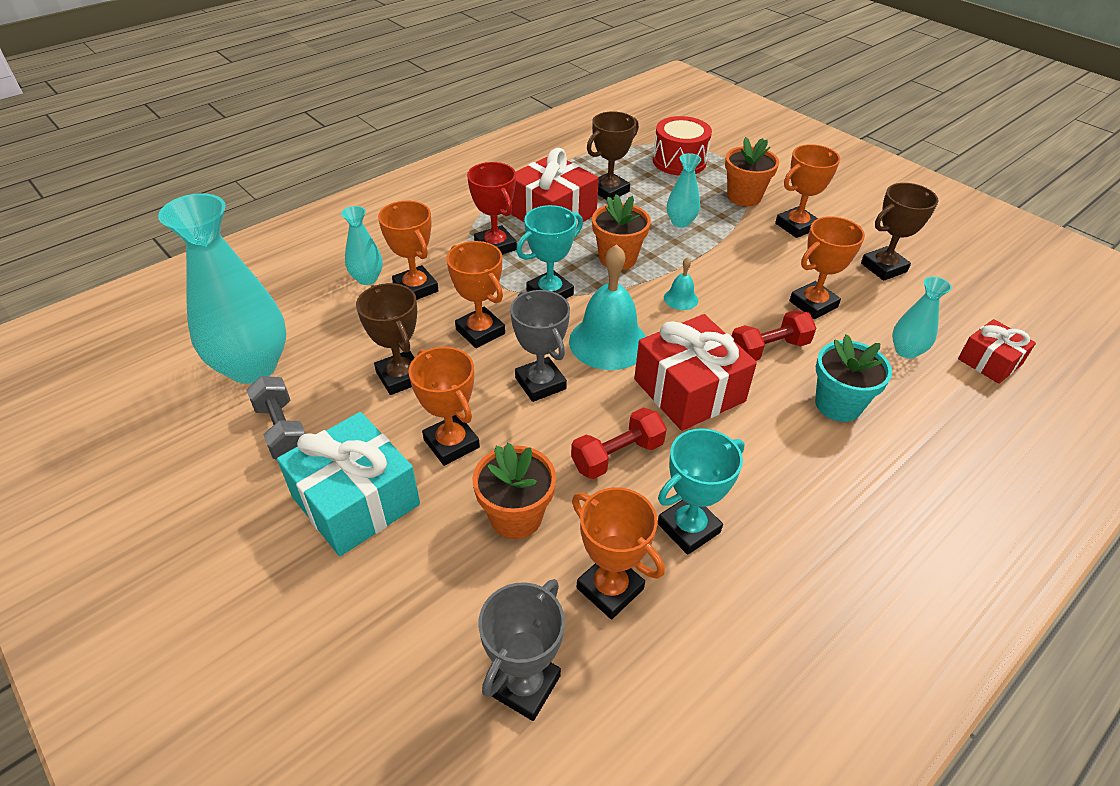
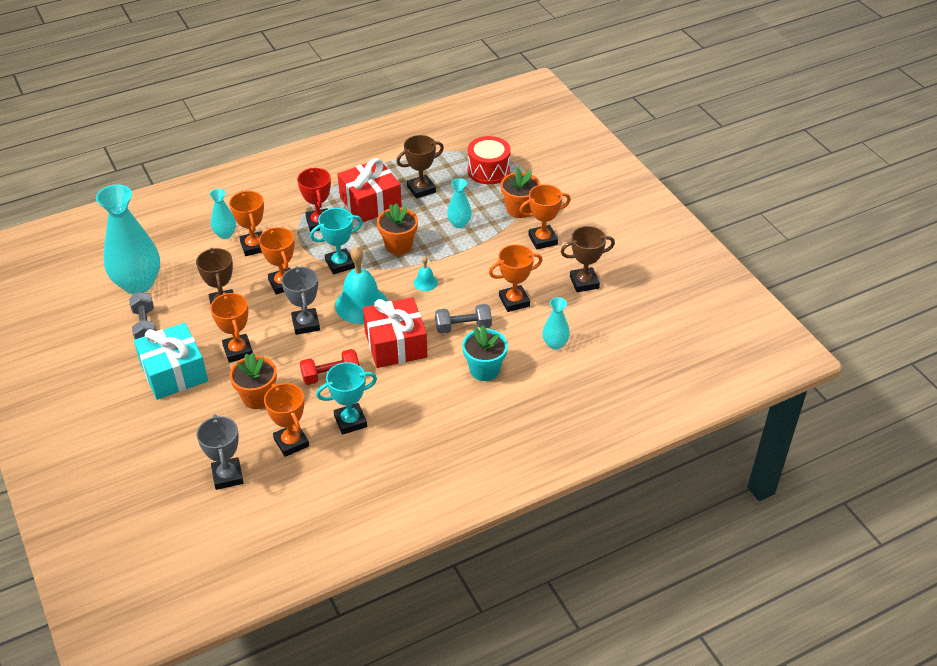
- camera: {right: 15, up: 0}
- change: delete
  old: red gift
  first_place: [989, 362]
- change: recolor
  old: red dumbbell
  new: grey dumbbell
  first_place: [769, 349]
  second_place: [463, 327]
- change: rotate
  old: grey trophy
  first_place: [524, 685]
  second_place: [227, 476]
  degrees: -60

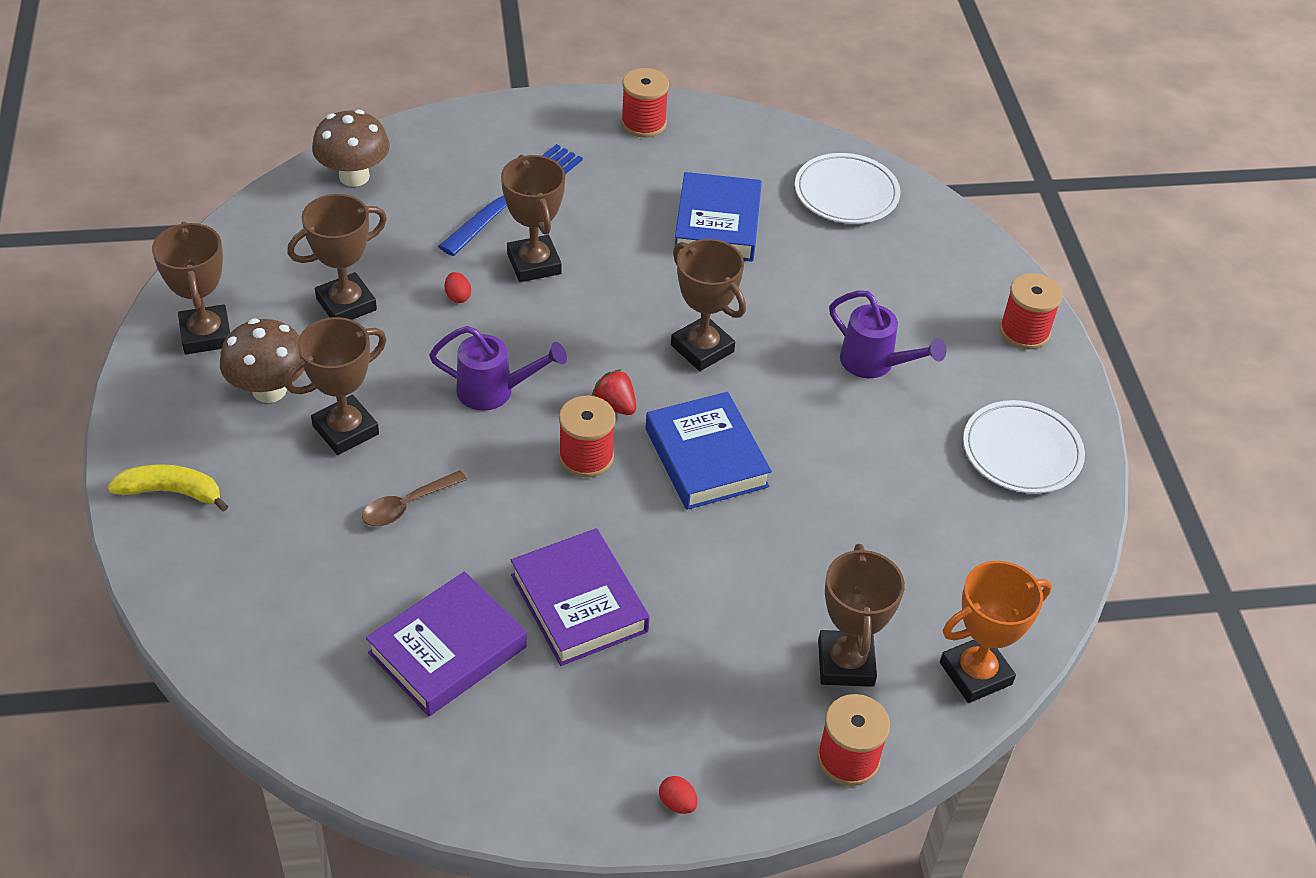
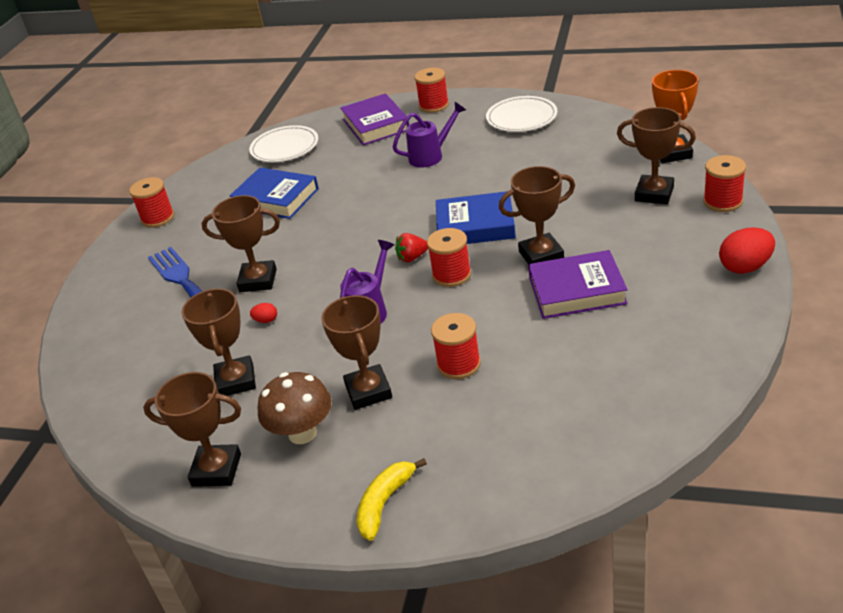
- camera: {right: -60, up: -10}
- change: delete
  old: brown mushroom
  first_place: [354, 176]
- change: move
  old: purple book
  first_place: [447, 650]
  second_place: [375, 125]
- change: move
  old: brown trophy
  first_place: [702, 348]
  second_place: [541, 255]
- change: replace
  old: brown spoon
  new: red spool
  first_place: [407, 505]
  second_place: [458, 364]
- change: resize
  old: red egg
  first_place: [677, 803]
  second_place: [745, 267]
  factor: 2.04

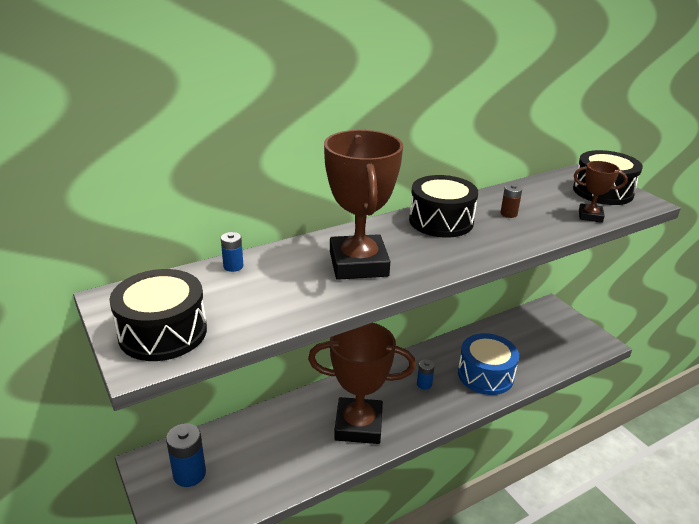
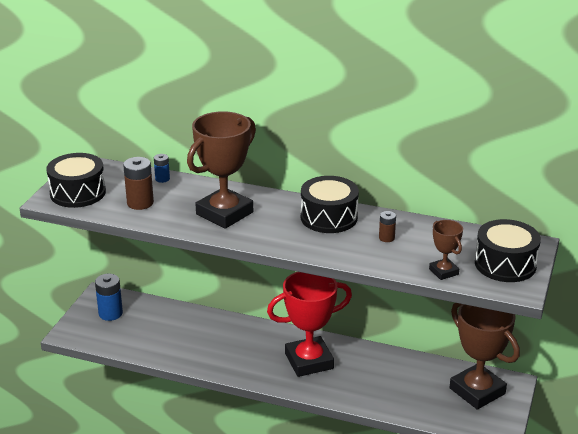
- camera: {right: 50, up: 0}
- change: delete
  old: blue drum
  first_place: [485, 375]
- change: insert
  new: brown battery
  second_place: [140, 203]
- change: move
  old: brown trophy
  first_place: [358, 425]
  second_place: [477, 391]
- change: replace
  old: blue battery
  new: red trophy
  first_place: [424, 384]
  second_place: [309, 361]

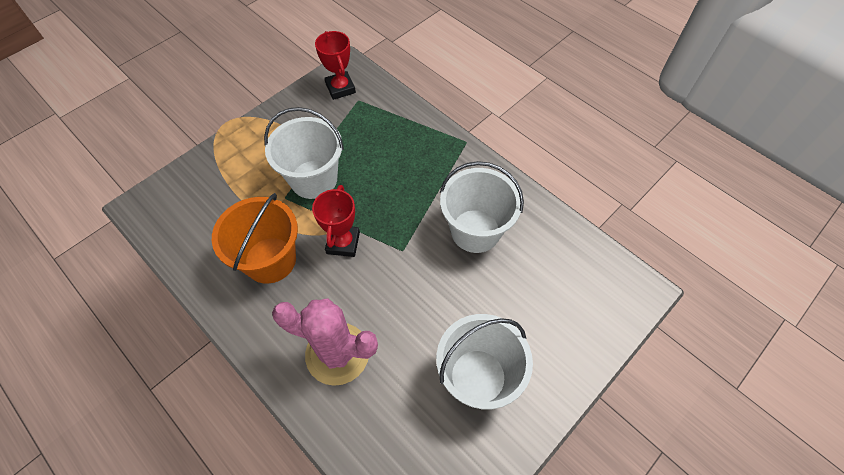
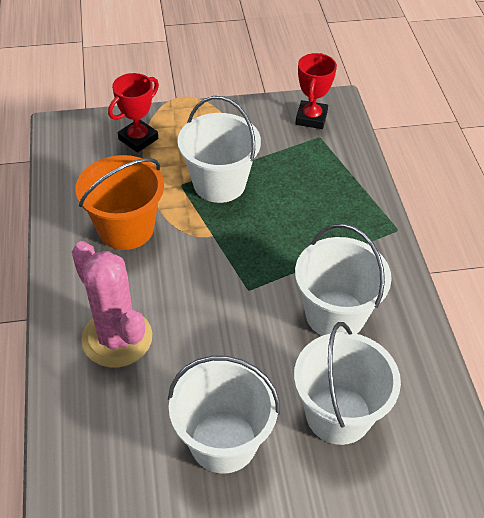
- camera: {right: 35, up: -10}
- change: insert
  new: white bucket
  second_place: [338, 414]
- change: move
  old: red trophy
  first_place: [343, 243]
  second_place: [138, 139]

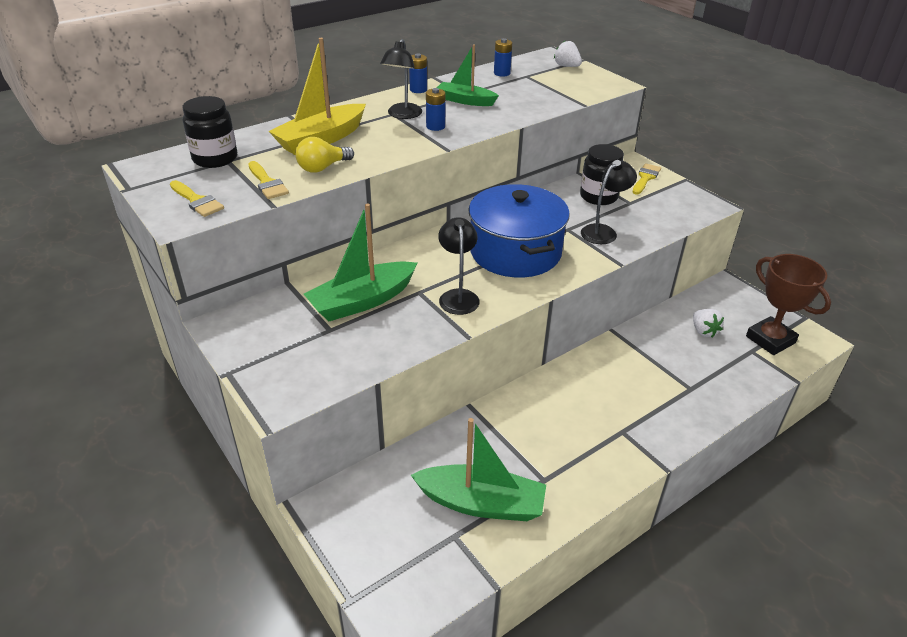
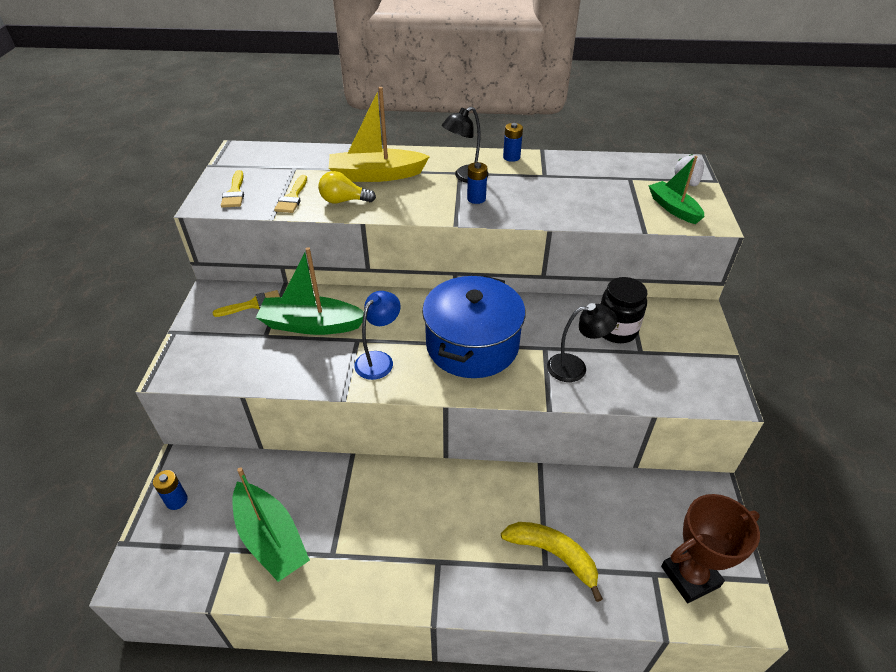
- camera: {right: 40, up: 5}
- change: delete
  old: black jar
  first_place: [215, 158]
- change: delete
  old: white strawberry
  first_place: [703, 331]
- change: insert
  new: yellow banana
  second_place: [553, 555]
- change: move
  old: green boat
  first_place: [465, 101]
  second_place: [673, 208]
- change: move
  old: blue battery
  first_place: [502, 73]
  second_place: [176, 500]
- change: move
  old: yellow brush
  first_place: [645, 178]
  second_place: [253, 304]
- change: recolor
  old: black lamp
  new: blue lamp
  first_place: [458, 296]
  second_place: [379, 360]
- change: rotate
  old: brown trophy
  first_place: [770, 339]
  second_place: [690, 576]
  degrees: 60

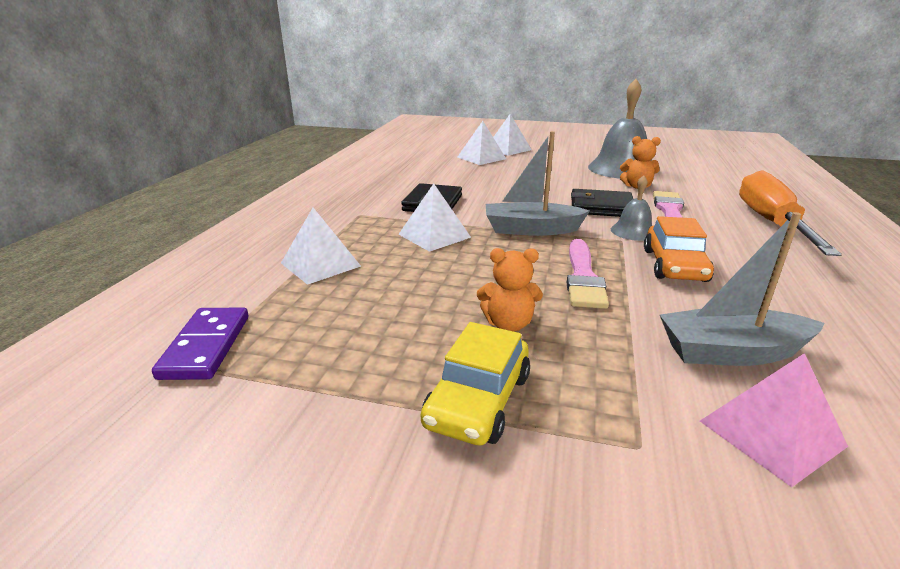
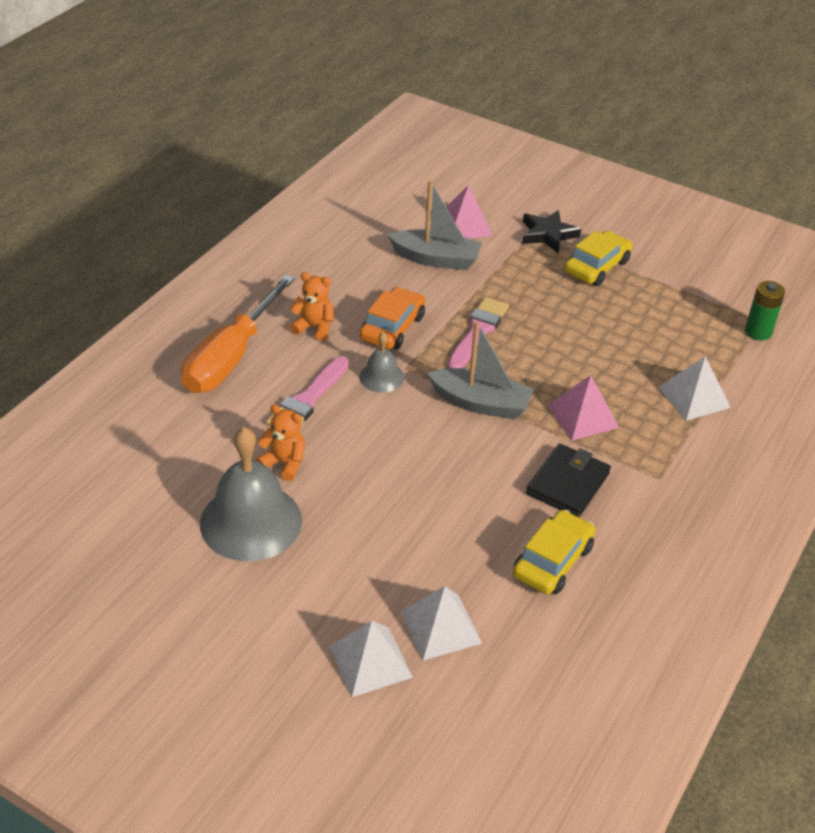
- camera: {right: -165, up: 15}
- change: delete
  old: black wallet
  first_place: [601, 207]
- change: insert
  new: yellow car
  second_place: [552, 561]
- change: insert
  new: black star
  second_place: [548, 234]
- change: move
  old: orange teddy bear
  first_place: [508, 324]
  second_place: [314, 327]
- change: replace
  old: purple domino
  new: green battery
  first_place: [206, 346]
  second_place: [758, 332]
- change: recolor
  old: white pyramid
  new: pink pyramid
  first_place: [434, 235]
  second_place: [583, 416]

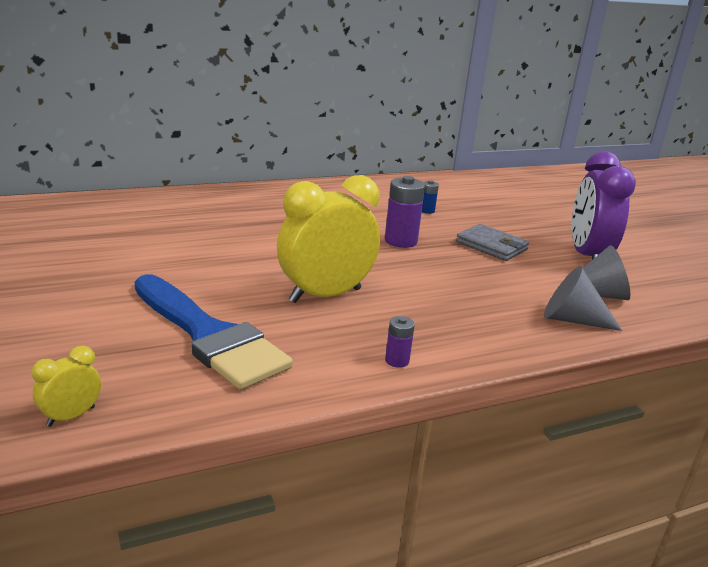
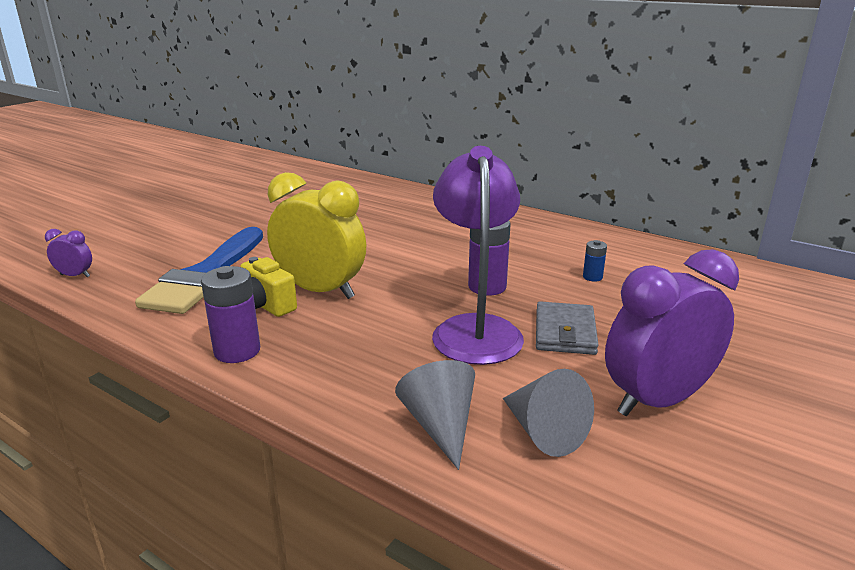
- camera: {right: 60, up: 0}
- change: insert
  new: yellow camera
  second_place: [265, 306]
- change: insert
  new: purple lamp
  second_place: [475, 329]
- change: recolor
  old: yellow clock
  new: purple clock
  first_place: [71, 416]
  second_place: [75, 276]
- change: resize
  old: purple battery
  first_place: [397, 361]
  second_place: [237, 351]
  factor: 1.9

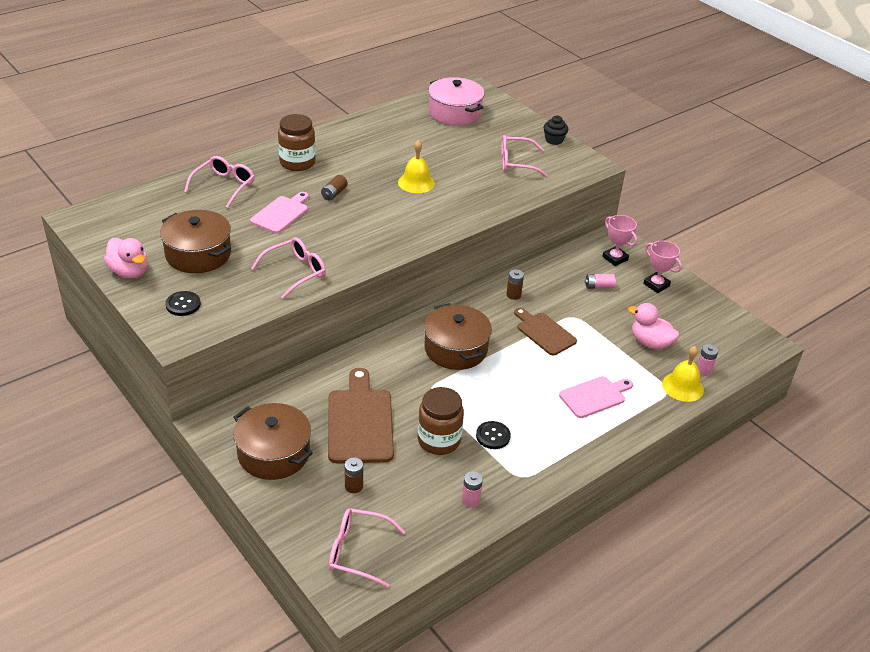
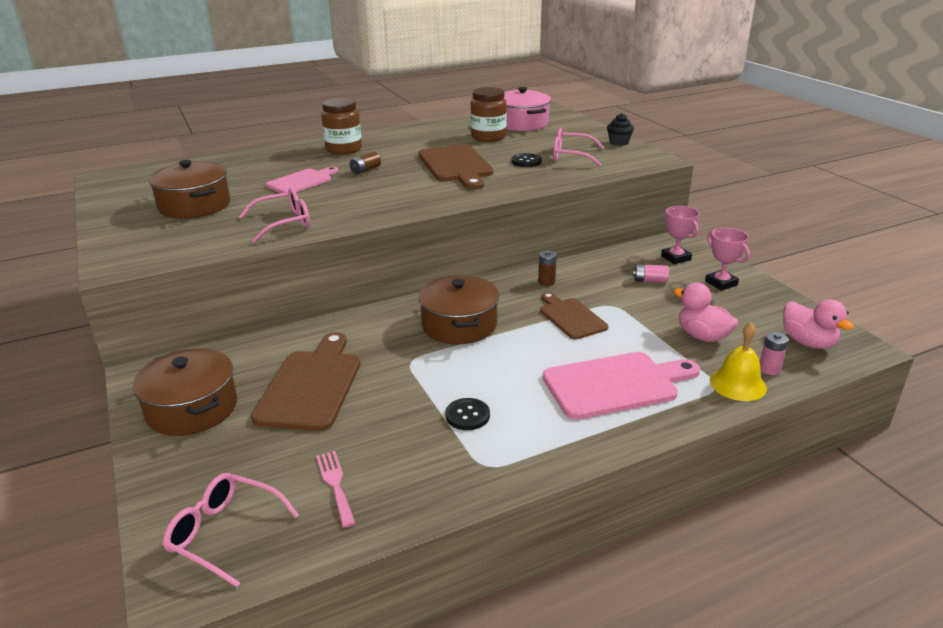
- camera: {right: 15, up: -10}
- change: delete
  old: pink glasses
  first_place: [224, 186]
- change: delete
  old: brown battery
  first_place: [353, 486]
- change: delete
  old: pink battery
  first_place: [470, 500]
- change: insert
  new: pink fork
  second_place: [335, 484]
- change: move
  old: pink duck
  first_place: [129, 272]
  second_place: [808, 342]
- change: move
  old: black button
  first_place: [183, 304]
  second_place: [526, 161]
- change: move
  old: brown jar
  first_place: [439, 440]
  second_place: [488, 137]
- change: replace
  old: yellow bell
  new: brown cutting board
  first_place: [416, 182]
  second_place: [456, 166]
- change: resize
  old: pink cutting board
  first_place: [594, 396]
  second_place: [615, 385]
  factor: 1.58

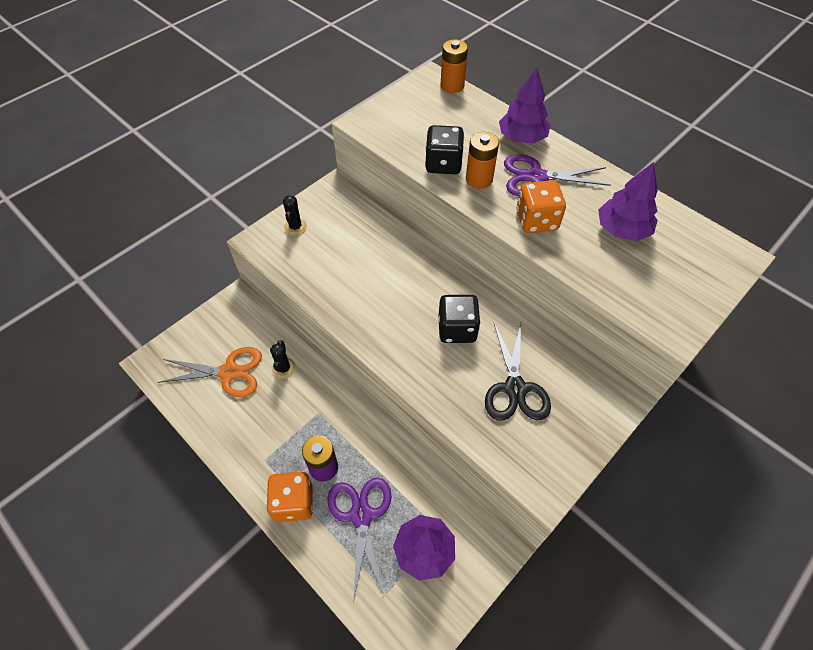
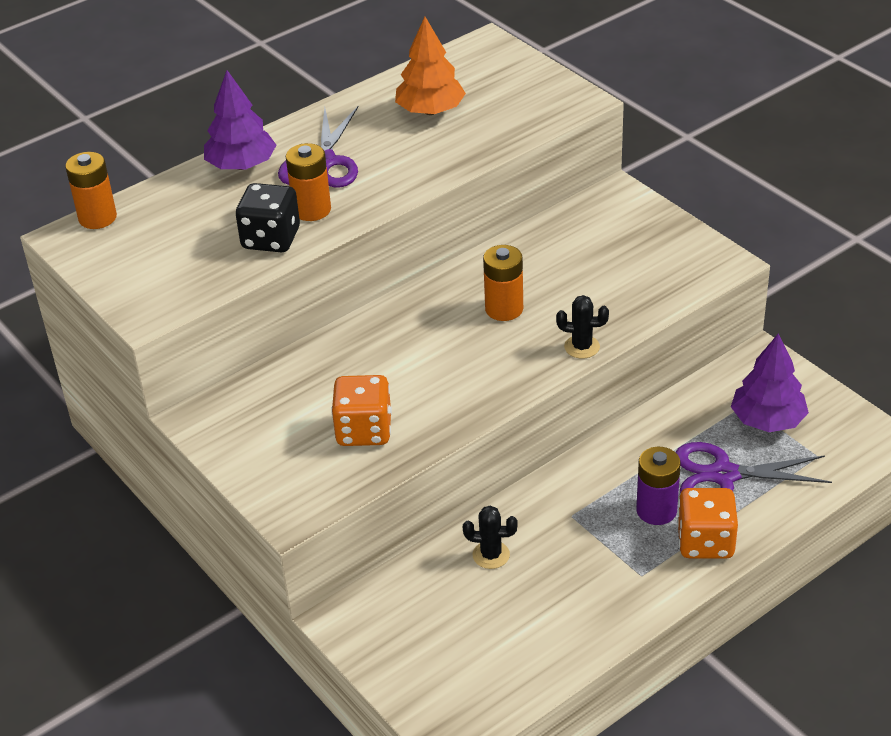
- camera: {right: -80, up: -15}
- change: delete
  old: orange scissors
  first_place: [229, 372]
- change: delete
  old: black scissors
  first_place: [515, 388]
- change: move
  old: black cactus
  first_place: [295, 227]
  second_place: [582, 347]
- change: move
  old: orange dice
  first_place: [536, 220]
  second_place: [364, 430]
- change: replace
  old: black dice
  new: orange battery
  first_place: [457, 329]
  second_place: [504, 309]
- change: recolor
  old: purple tree
  new: orange tree
  first_place: [622, 229]
  second_place: [430, 111]

